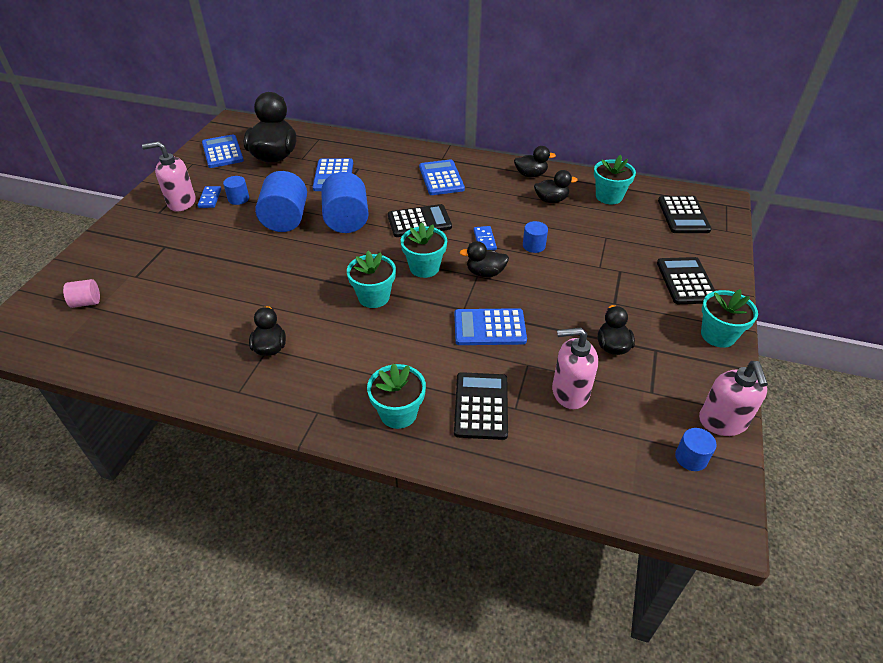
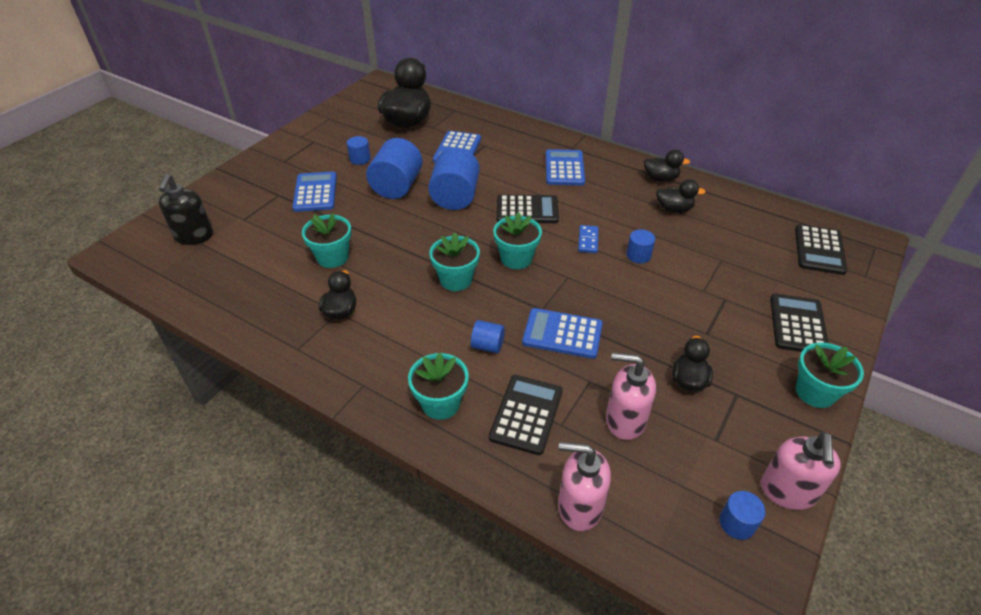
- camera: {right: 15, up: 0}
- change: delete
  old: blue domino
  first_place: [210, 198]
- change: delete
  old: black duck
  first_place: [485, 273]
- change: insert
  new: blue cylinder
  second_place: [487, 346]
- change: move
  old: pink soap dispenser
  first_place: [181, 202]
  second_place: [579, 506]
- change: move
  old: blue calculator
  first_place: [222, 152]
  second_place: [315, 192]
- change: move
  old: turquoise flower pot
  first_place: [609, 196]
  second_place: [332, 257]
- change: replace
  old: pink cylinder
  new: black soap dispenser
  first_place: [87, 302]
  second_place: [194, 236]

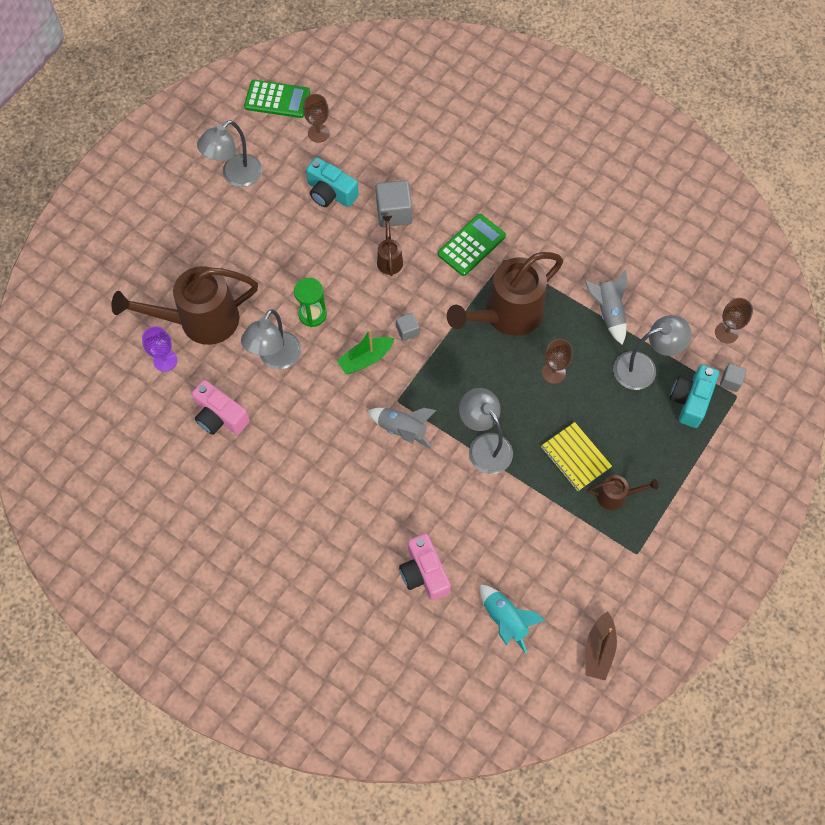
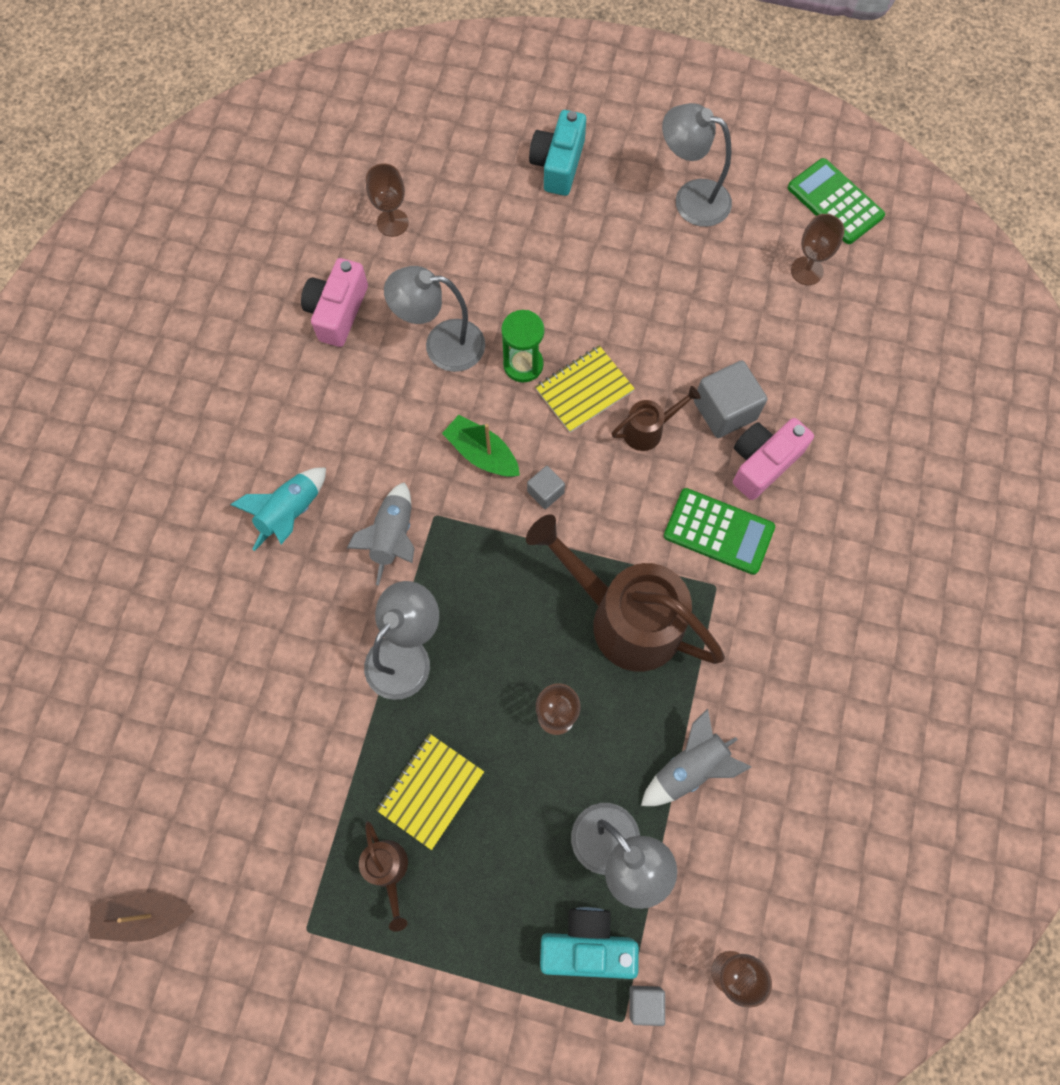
- camera: {right: 70, up: 5}
- change: delete
  old: brown watering can
  first_place: [199, 321]
- change: insert
  new: yellow notebook
  second_place: [584, 390]
- change: move
  old: turquoise camera
  first_place: [330, 193]
  second_place: [558, 164]
- change: move
  old: pink camera
  first_place: [424, 573]
  second_place: [763, 463]
- change: move
  old: turquoise rocket
  first_place: [505, 620]
  second_place: [290, 513]
- change: recolor
  old: purple goblet
  new: brown goblet
  first_place: [165, 360]
  second_place: [392, 223]
- change: rotate
  old: green calculator
  first_place: [277, 99]
  second_place: [835, 202]
  degrees: 150

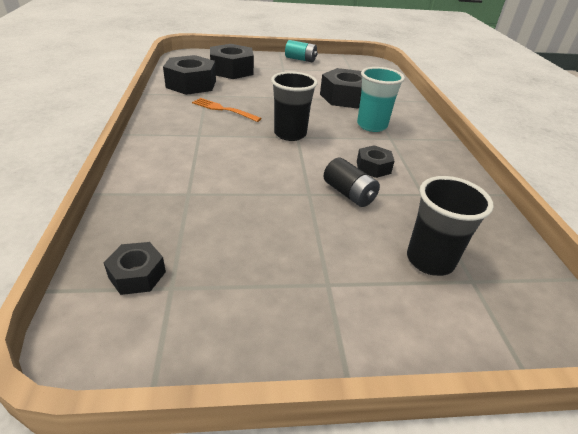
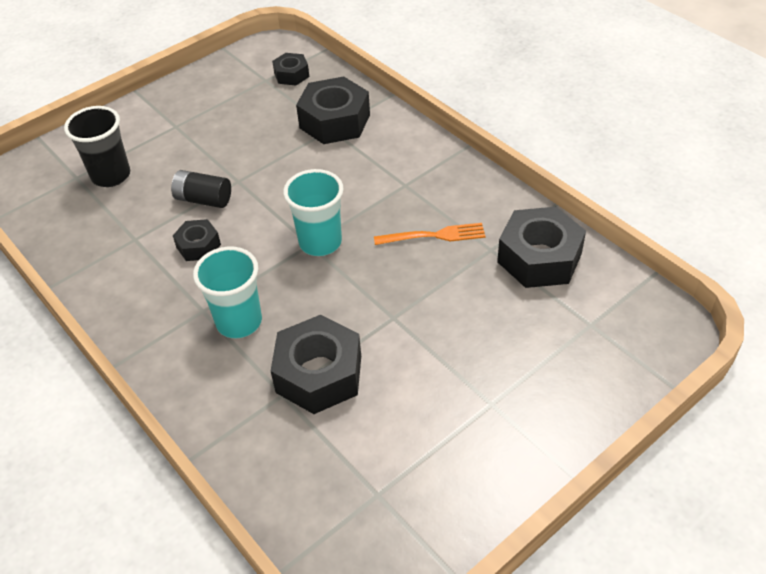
- camera: {right: 150, up: 10}
- change: delete
  old: turquoise battery
  first_place: [300, 59]
- change: move
  old: black nut
  first_place: [232, 70]
  second_place: [334, 121]
- change: recolor
  old: black cup
  new: turquoise cup
  first_place: [290, 134]
  second_place: [320, 242]

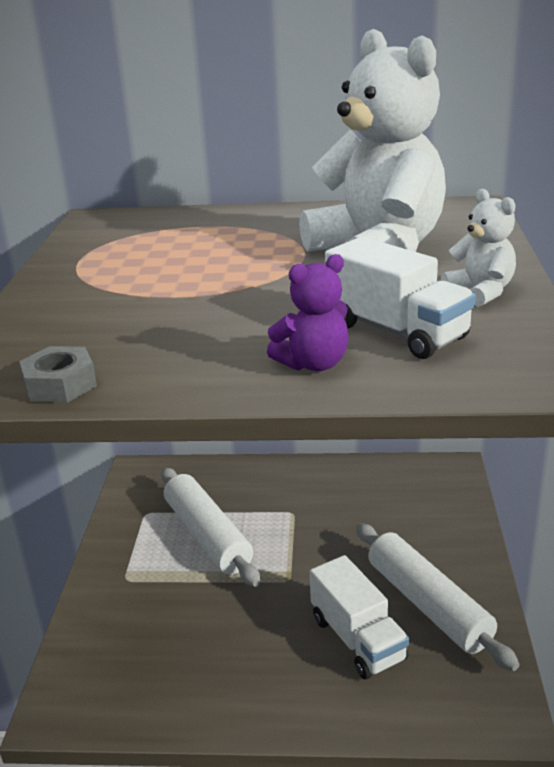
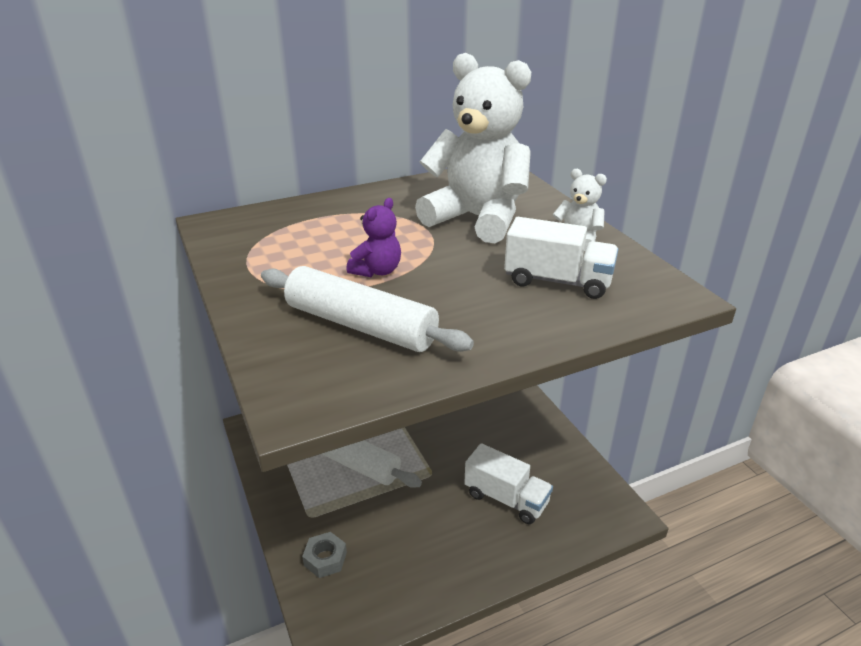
- camera: {right: -30, up: 5}
- change: move
  old: grey nut
  first_place: [60, 385]
  second_place: [325, 559]
- change: move
  old: purple teddy bear
  first_place: [313, 364]
  second_place: [377, 271]
- change: move
  old: white rolling pin
  first_place: [428, 605]
  second_place: [361, 325]

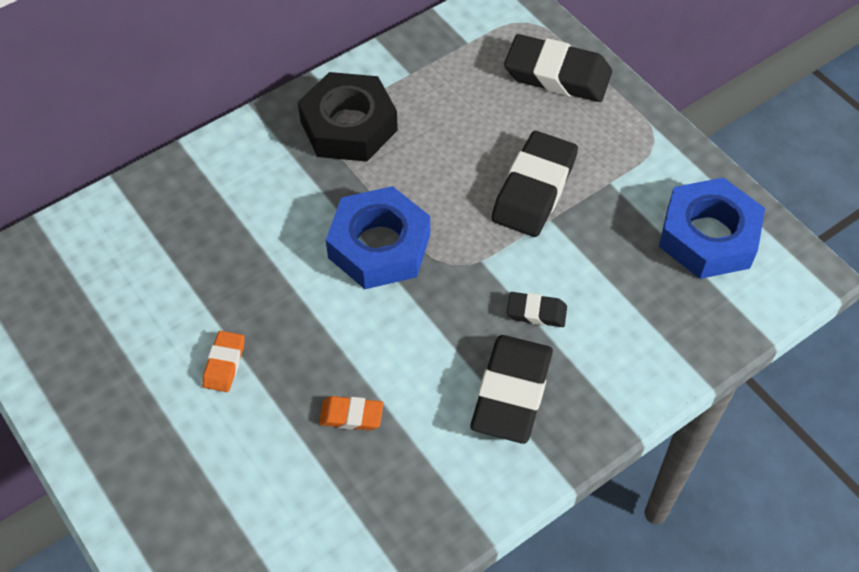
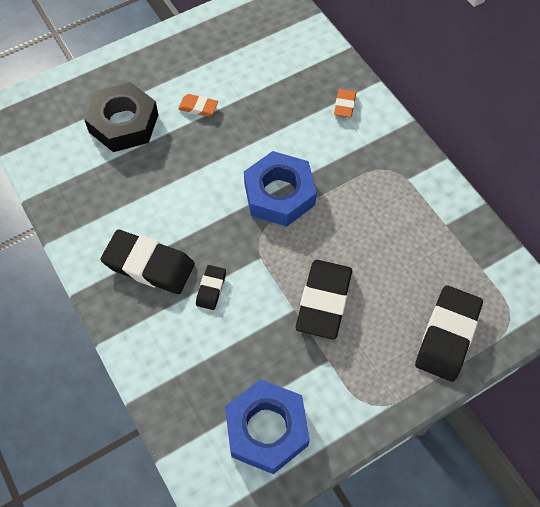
- camera: {right: 95, up: 5}
- change: move
  old: black nut
  first_place: [348, 126]
  second_place: [124, 123]
- change: move
  old: orange eraser
  first_place: [351, 416]
  second_place: [344, 105]
- change: rotate
  old: black eraser
  first_place: [534, 189]
  second_place: [324, 301]
  degrees: 75

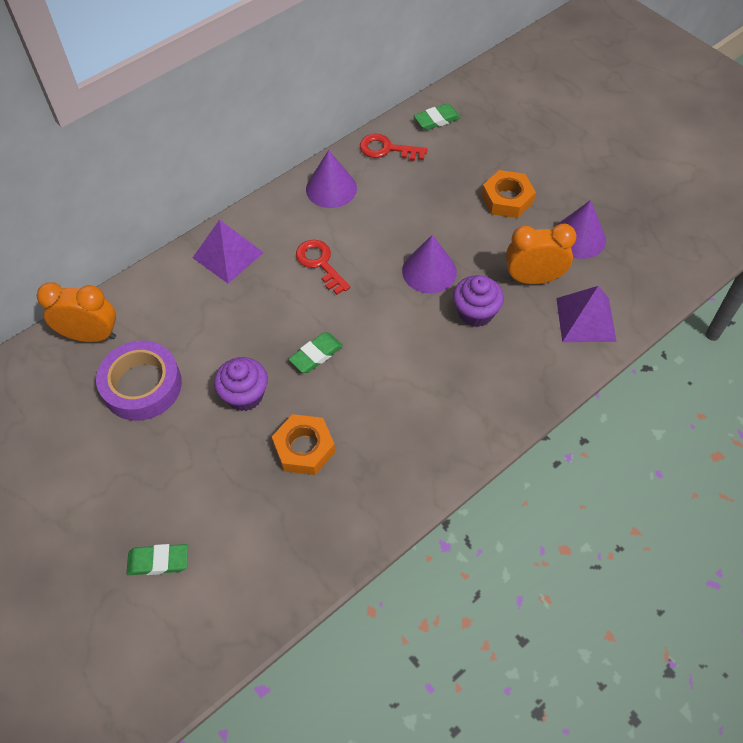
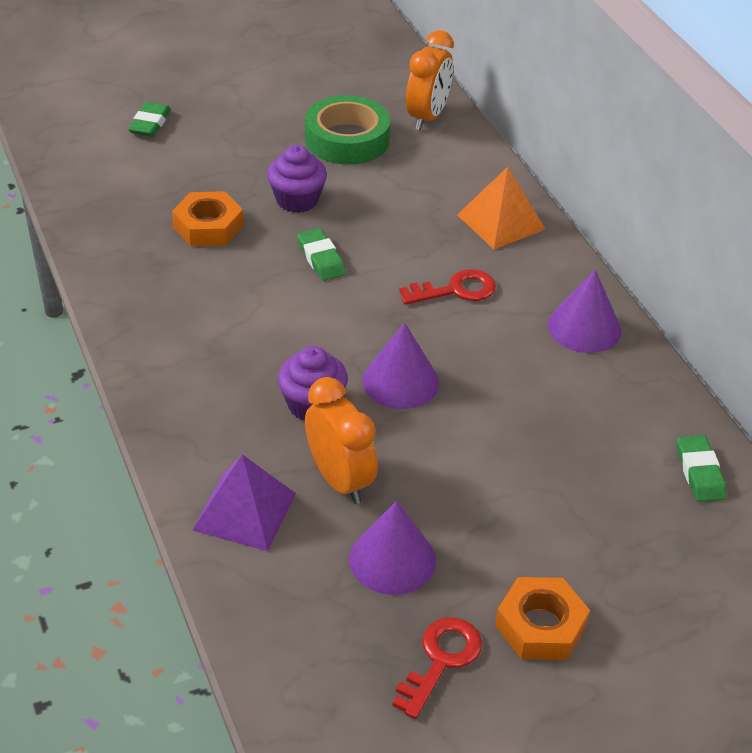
- camera: {right: 105, up: -15}
- change: move
  old: red key
  first_place: [386, 149]
  second_place: [441, 660]
- change: move
  old: orange nut
  first_place: [507, 199]
  second_place: [540, 626]
- change: recolor
  old: purple tape
  new: green tape
  first_place: [142, 385]
  second_place: [347, 139]
- change: recolor
  old: purple pyramid
  new: orange pyramid
  first_place: [228, 255]
  second_place: [501, 222]
- change: rotate
  old: orange clock
  first_place: [533, 279]
  second_place: [340, 480]
  degrees: -45

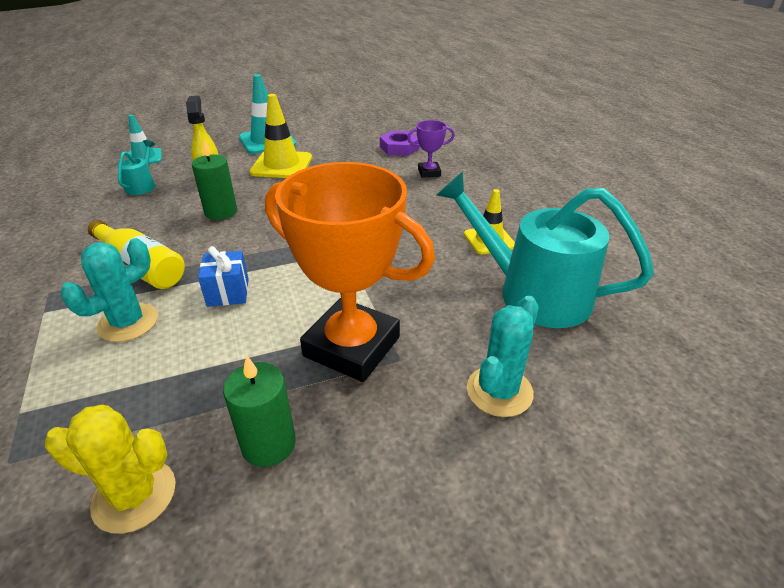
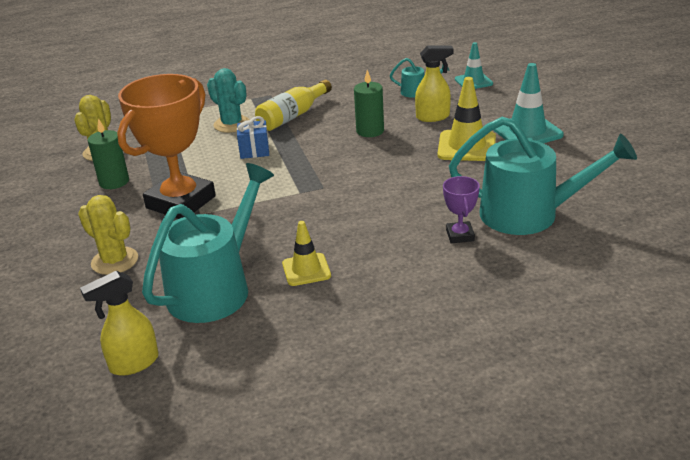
- camera: {right: 95, up: -5}
- change: insert
  new: yellow spray bottle
  second_place: [133, 363]
- change: replace
  old: purple nut
  new: turquoise watering can
  first_place: [399, 148]
  second_place: [529, 214]
- change: recolor
  old: turquoise cactus
  new: yellow cactus
  first_place: [499, 391]
  second_place: [115, 261]

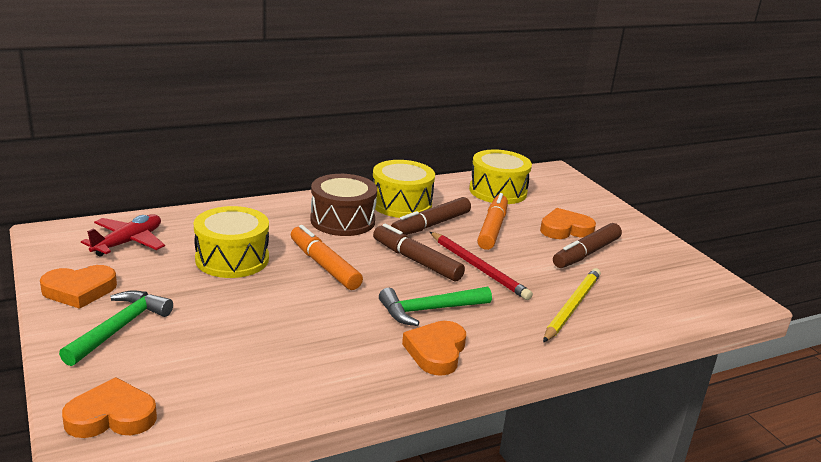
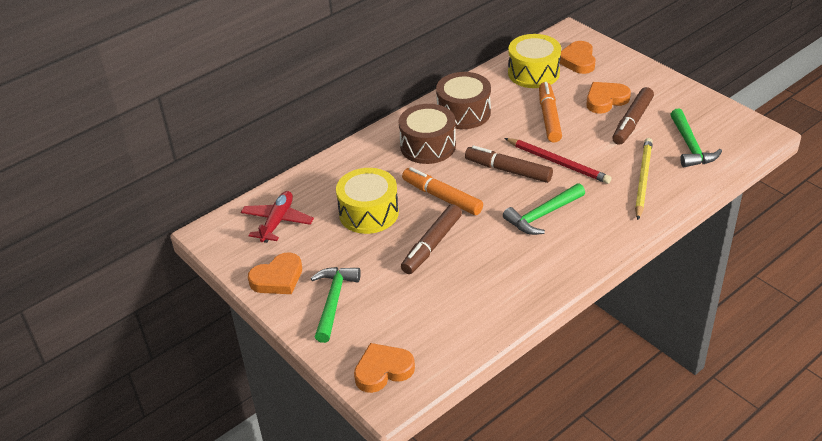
- camera: {right: -10, up: 15}
- change: insert
  new: green hammer
  second_place: [690, 146]
- change: move
  old: brown marker
  first_place: [431, 225]
  second_place: [432, 245]
- change: move
  old: orange heart
  first_place: [436, 351]
  second_place: [578, 61]
- change: recolor
  old: yellow drum
  new: brown drum
  first_place: [401, 204]
  second_place: [463, 112]

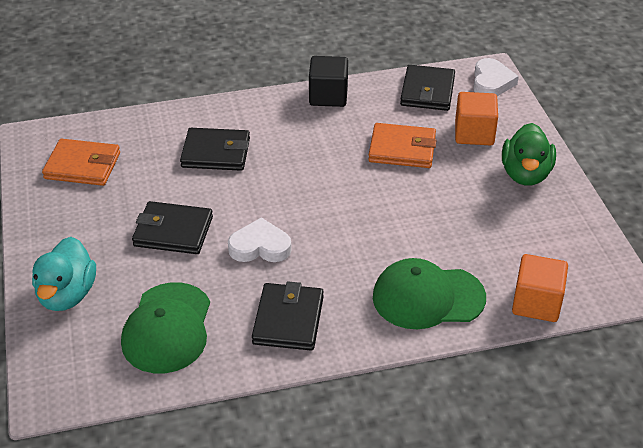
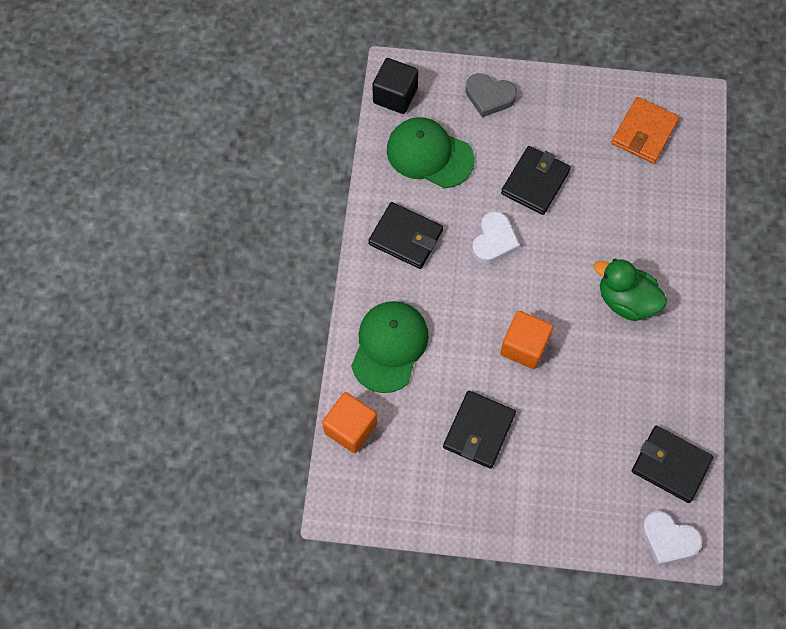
- camera: {right: 110, up: 25}
- change: delete
  old: orange wallet
  first_place: [402, 149]
- change: move
  old: black wallet
  first_place: [216, 153]
  second_place: [479, 430]
- change: move
  old: black cube
  first_place: [328, 96]
  second_place: [395, 95]
- change: move
  old: orange cube
  first_place: [474, 133]
  second_place: [524, 346]
- change: move
  old: green duck
  first_place: [525, 174]
  second_place: [626, 300]
- change: replace
  old: turquoise duck
  new: grey heart
  first_place: [67, 295]
  second_place: [489, 97]

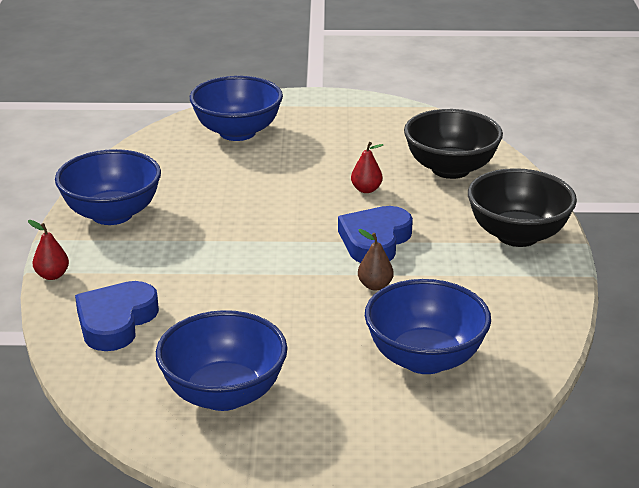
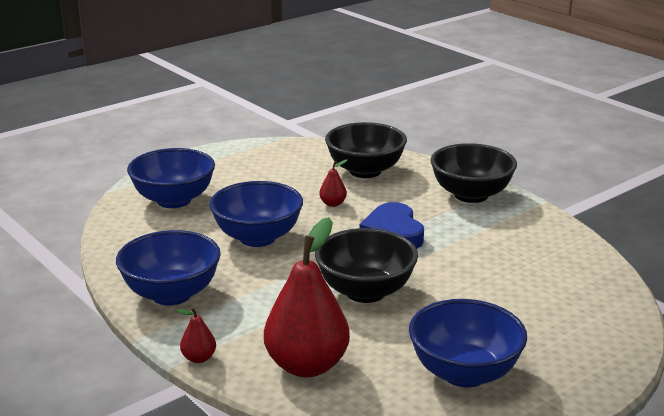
- camera: {right: -40, up: -5}
- change: delete
  old: brown pear
  first_place: [375, 286]
- change: insert
  new: black bowl
  second_place: [365, 292]
- change: move
  old: blue bowl
  first_place: [425, 359]
  second_place: [257, 238]
- change: replace
  old: blue heart
  new: red pear
  first_place: [116, 321]
  second_place: [307, 365]

